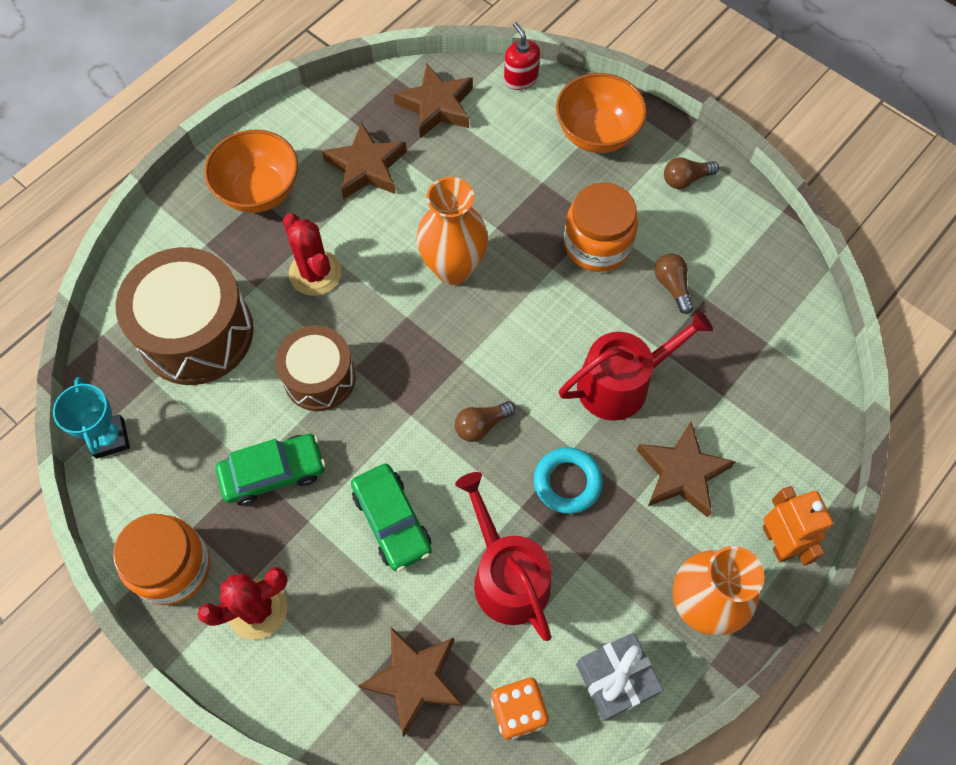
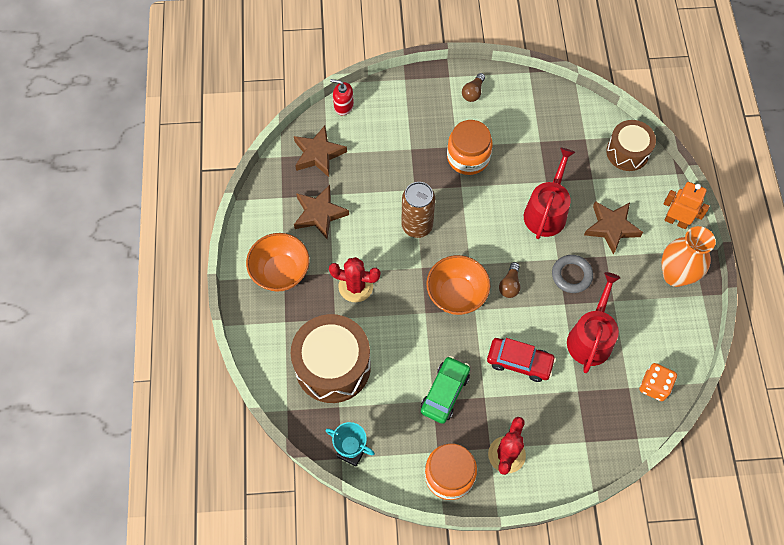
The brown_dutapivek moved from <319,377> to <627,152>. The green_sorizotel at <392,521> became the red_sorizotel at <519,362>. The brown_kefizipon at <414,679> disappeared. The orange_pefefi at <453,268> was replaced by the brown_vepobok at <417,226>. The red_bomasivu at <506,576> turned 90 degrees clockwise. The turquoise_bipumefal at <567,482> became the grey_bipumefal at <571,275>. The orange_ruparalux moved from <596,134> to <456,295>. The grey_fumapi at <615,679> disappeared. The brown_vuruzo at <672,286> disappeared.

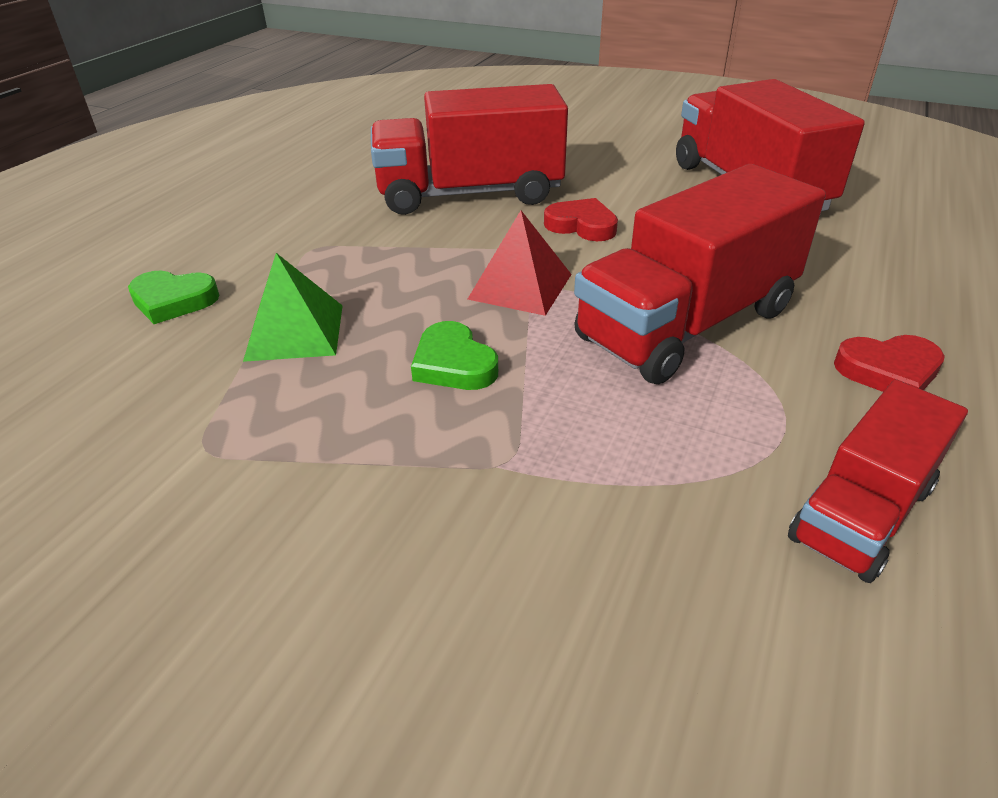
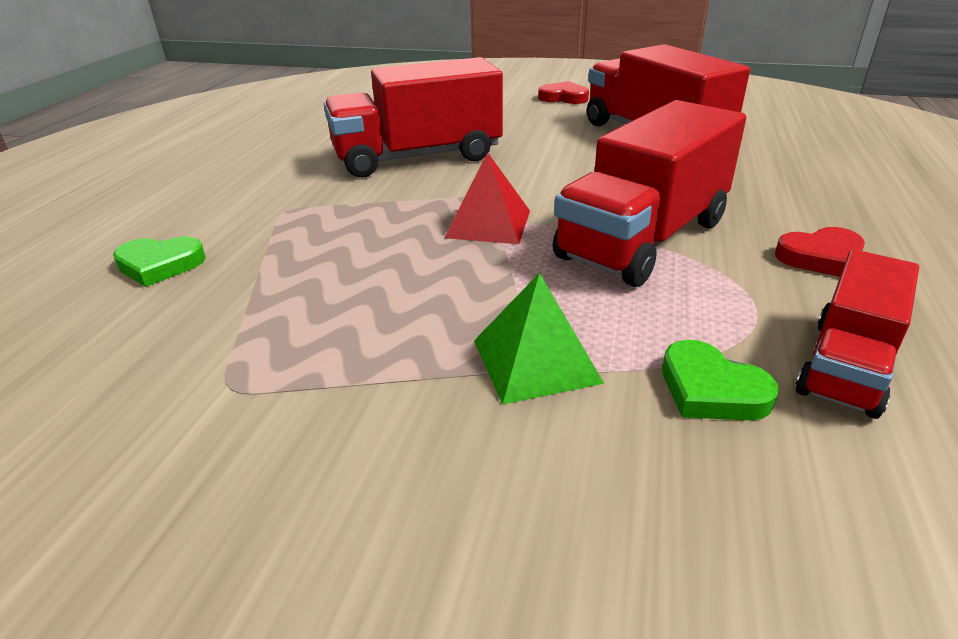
The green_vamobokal moved from <295,332> to <536,361>. The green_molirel moved from <453,364> to <711,390>. The red_molirel moved from <582,225> to <563,98>.

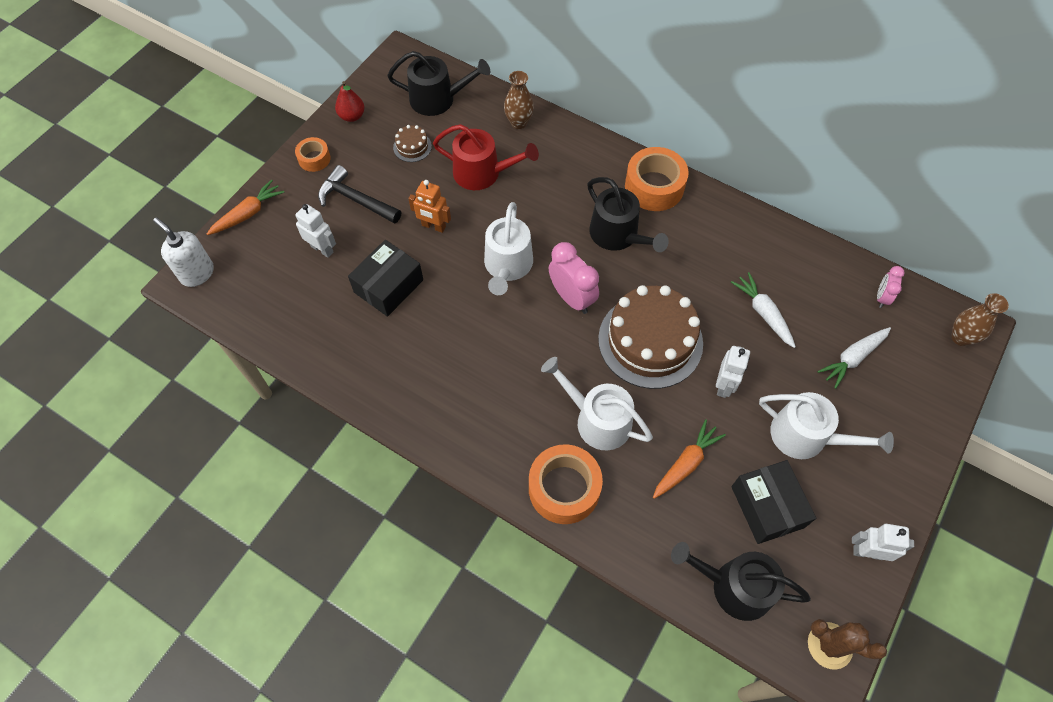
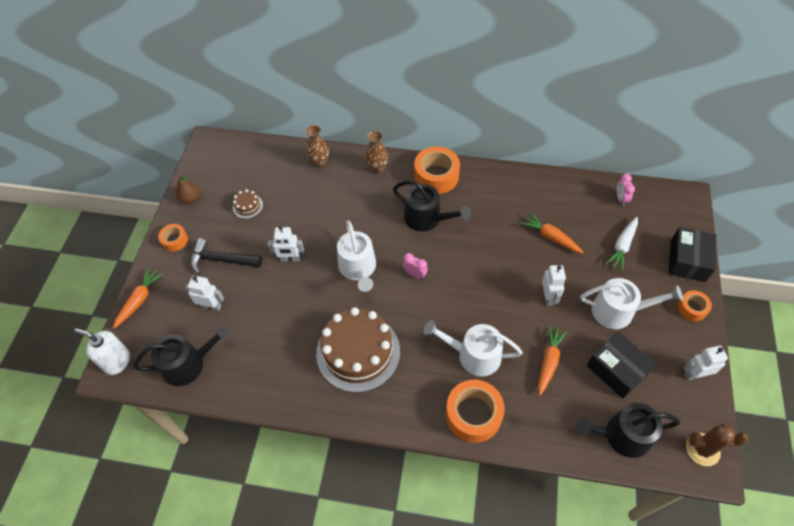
The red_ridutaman at <352,116> became the brown_ridutaman at <191,199>. The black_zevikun moved from <388,286> to <687,261>. The black_bomasivu moved from <438,99> to <188,364>. The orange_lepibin at <433,226> became the white_lepibin at <290,259>. The red_bomasivu at <482,173> disappeared. The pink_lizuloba at <572,298> changed to 0.56 times the size. The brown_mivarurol moved from <650,341> to <358,352>. The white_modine at <763,313> became the orange_modine at <550,237>. The brown_pefefi moved from <960,337> to <377,168>. The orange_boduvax at <692,308> appeared.

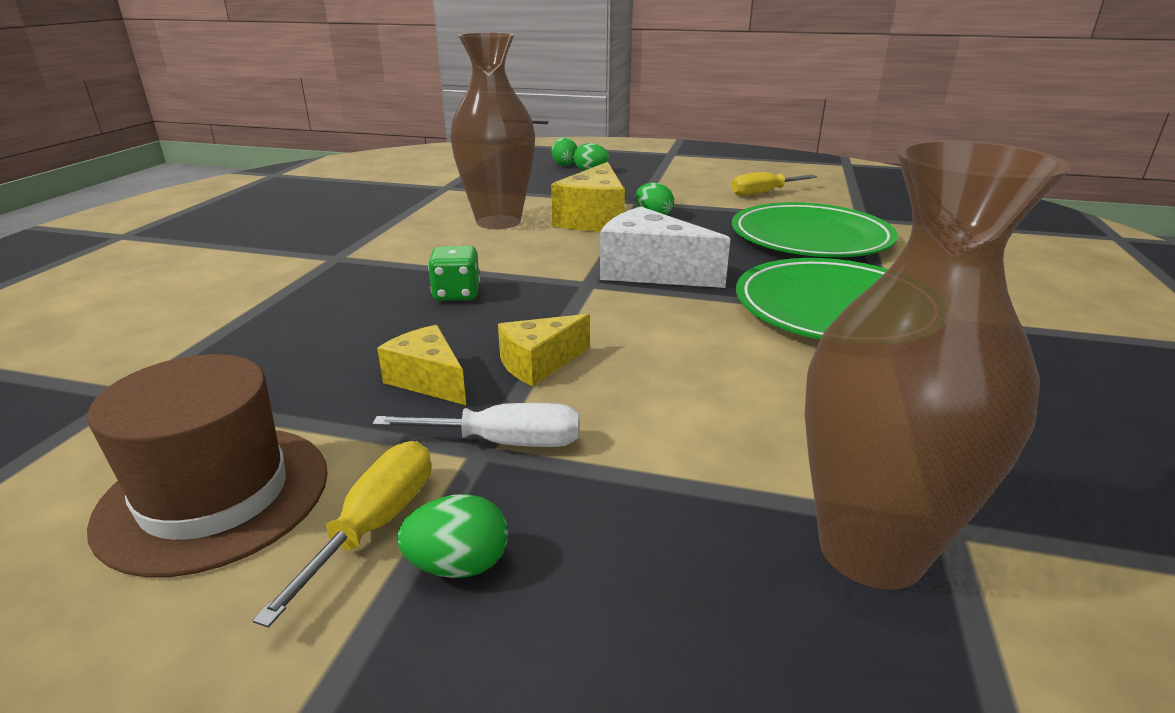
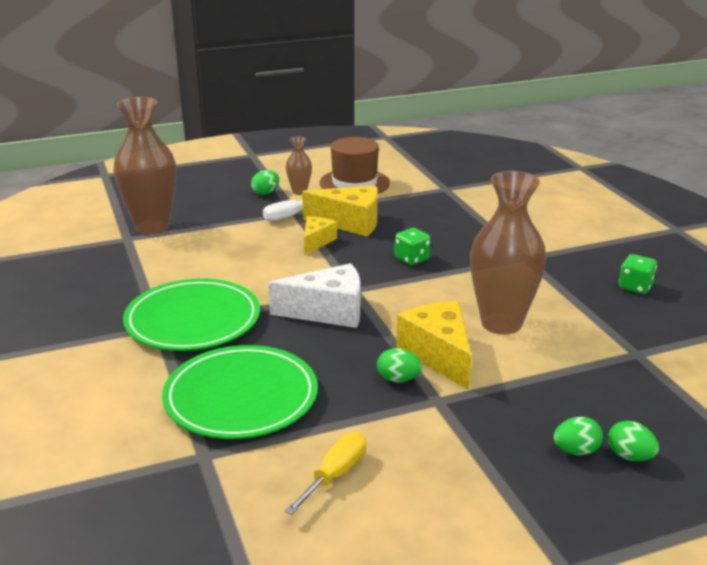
The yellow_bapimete at <375,525> was replaced by the brown_pefefi at <299,192>. The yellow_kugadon at <428,380> changed to 1.67 times the size. The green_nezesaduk at <635,287> appeared.

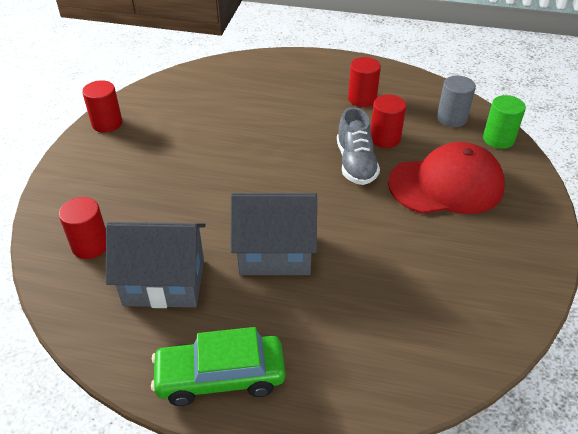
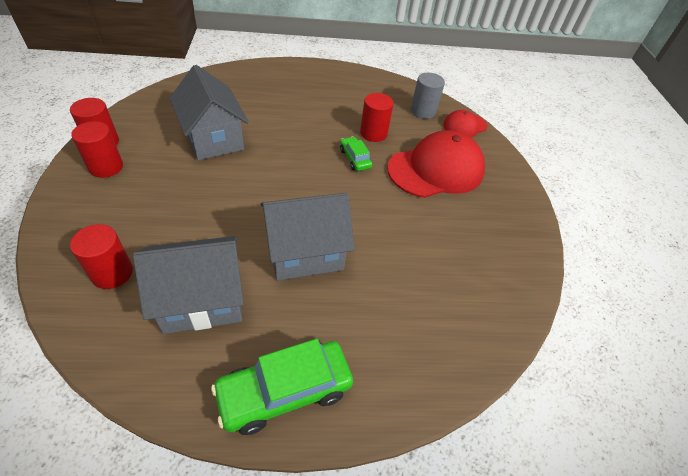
The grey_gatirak at <355,163> was replaced by the green_sorizotel at <355,158>. The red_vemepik moved from <362,99> to <106,167>. The green_vemepik at <498,139> was replaced by the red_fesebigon at <464,126>. The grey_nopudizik at <214,138> appeared.

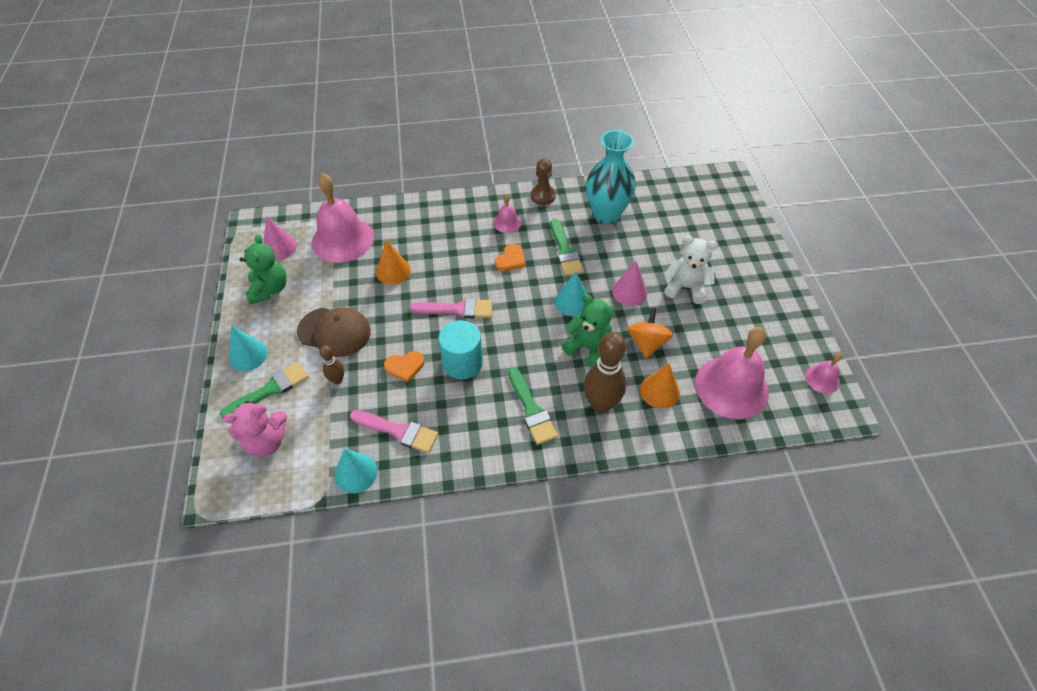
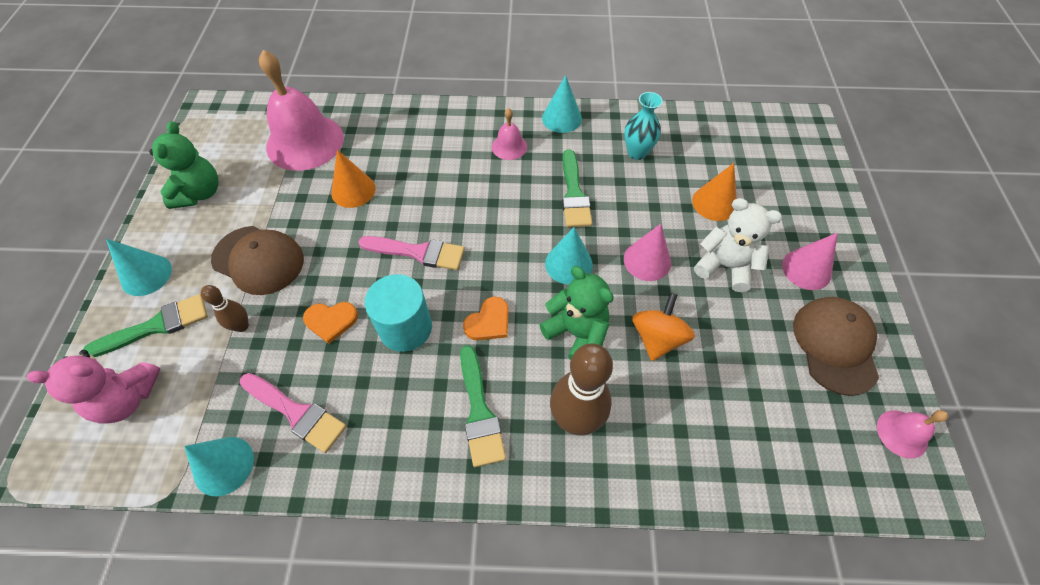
The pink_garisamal moved from <279,248> to <806,269>. The orange_molirel moved from <510,259> to <489,321>. The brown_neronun at <543,196> was replaced by the turquoise_garisamal at <561,118>. The turquoise_pefefi at <606,215> changed to 0.57 times the size. The orange_garisamal moved from <659,391> to <714,203>. The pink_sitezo at <731,387> disappeared. The brown_fesebigon at <835,345> appeared.

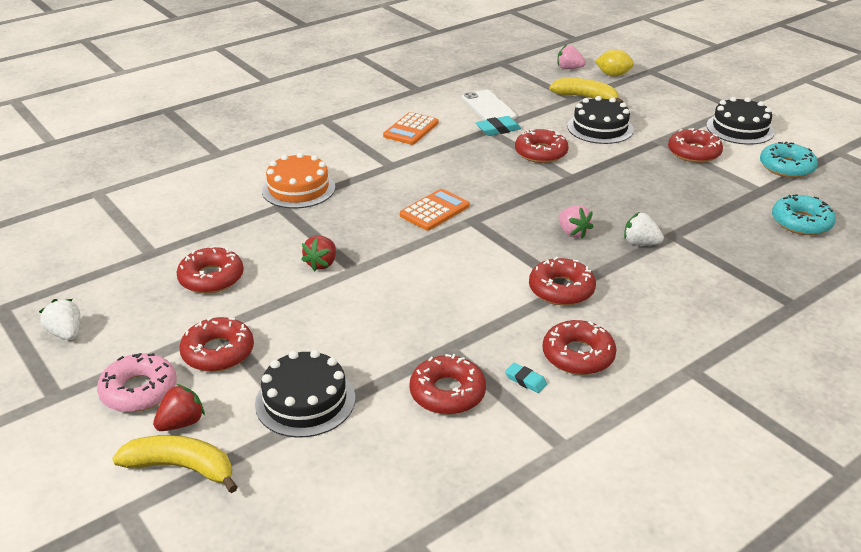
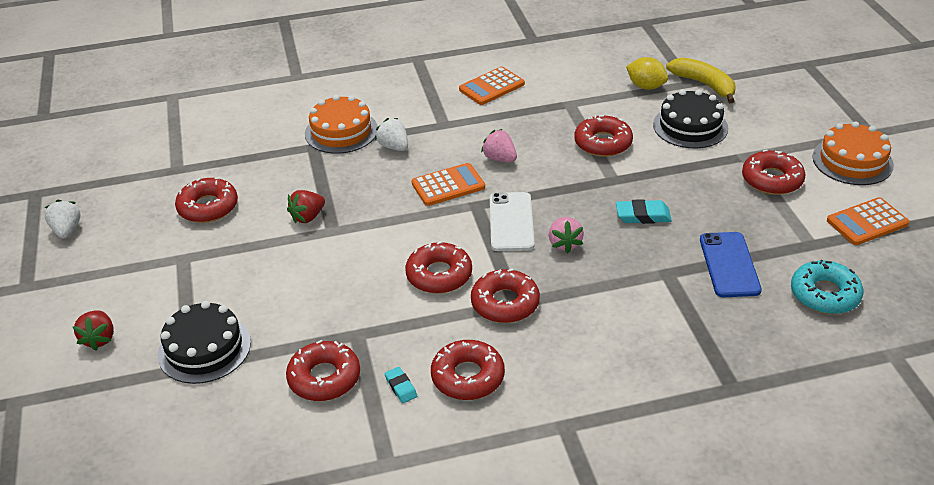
The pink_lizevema at <139,390> disappeared. The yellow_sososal at <182,467> disappeared. The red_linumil at <181,423> turned 105 degrees clockwise. The red_lizevema moved from <218,352> to <439,275>. The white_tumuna moved from <488,107> to <511,222>. The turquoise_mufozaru moved from <498,129> to <643,215>. The pink_linumil moved from <569,68> to <500,158>. The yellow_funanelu moved from <613,75> to <646,86>. The white_linumil moved from <640,243> to <394,147>. The black_mivarurol at <740,128> became the orange_mivarurol at <852,161>. The turquoise_lizevema at <786,167> was replaced by the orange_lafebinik at <867,222>. The blue_tumuna at <729,265> appeared.

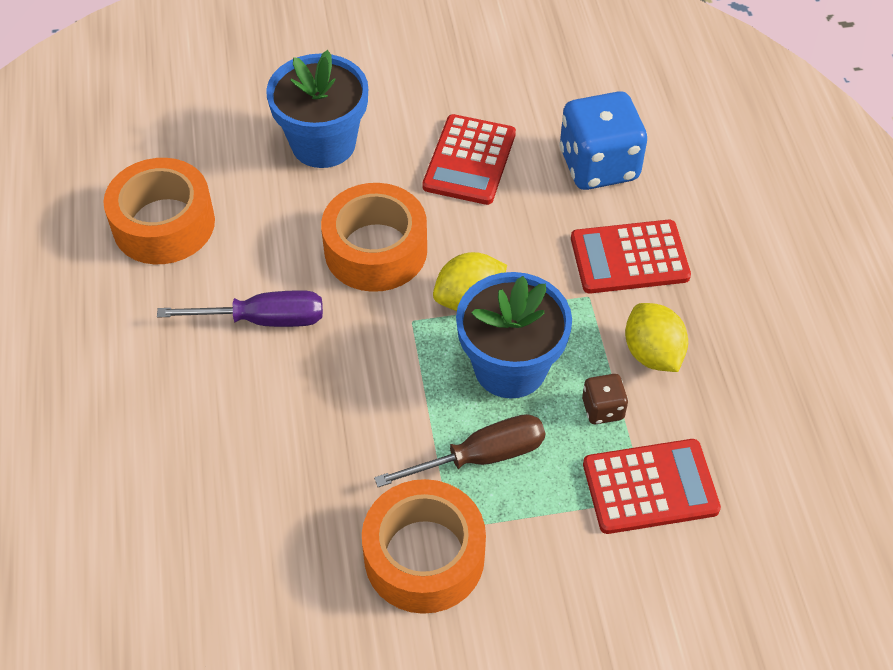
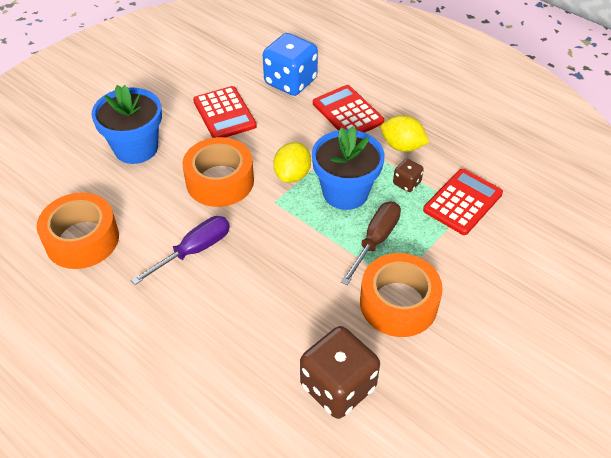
The red_lafebinik at <629,257> turned 105 degrees clockwise. The brown_nezesaduk at <338,387> appeared.

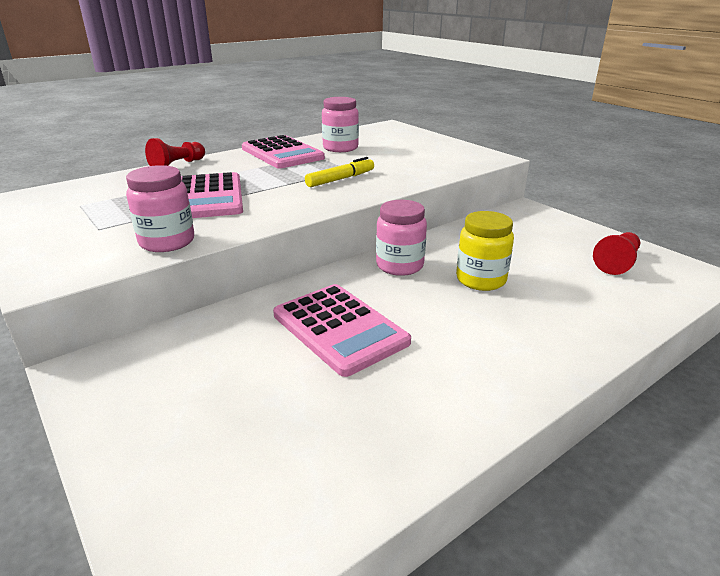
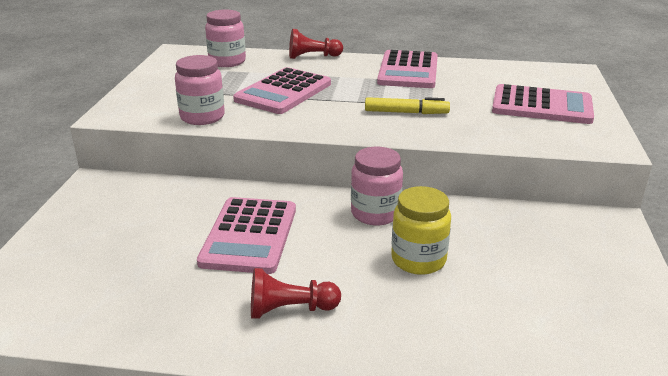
The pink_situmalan moved from <340,148> to <227,62>. The red_neronun moved from <617,263> to <290,309>. The pink_lafebinik at <541,106> appeared.

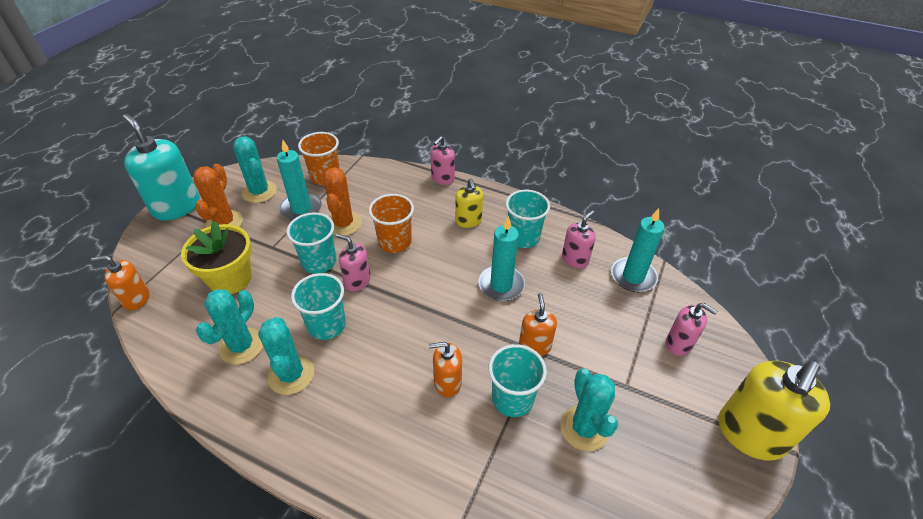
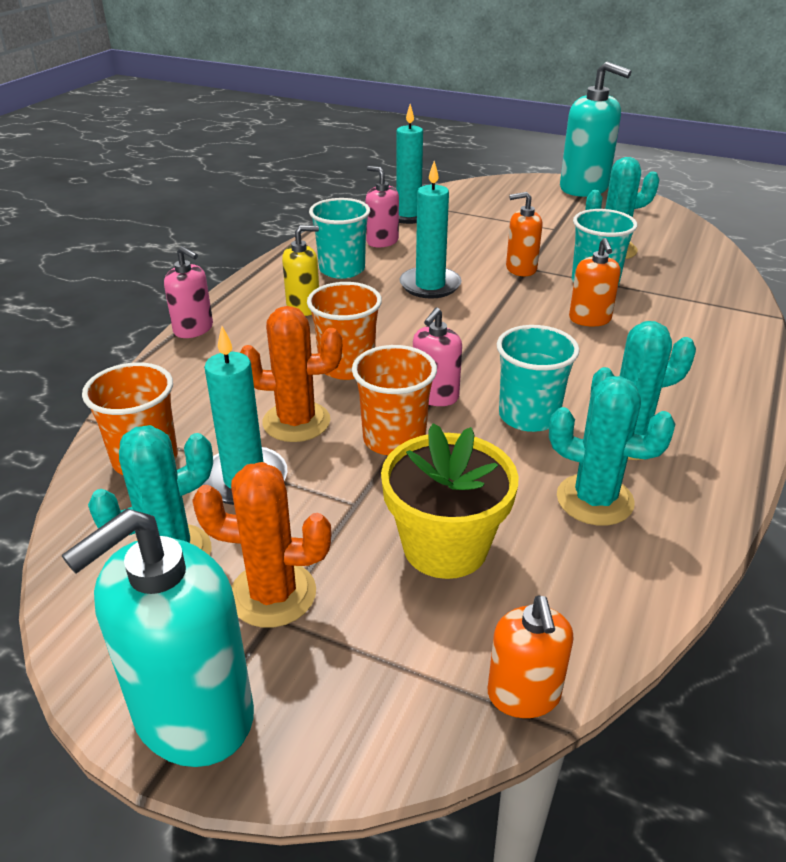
The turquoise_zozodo at <319,262> became the orange_zozodo at <394,439>. The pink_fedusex at <679,344> disappeared. The yellow_fedusex at <750,434> became the turquoise_fedusex at <584,188>.

